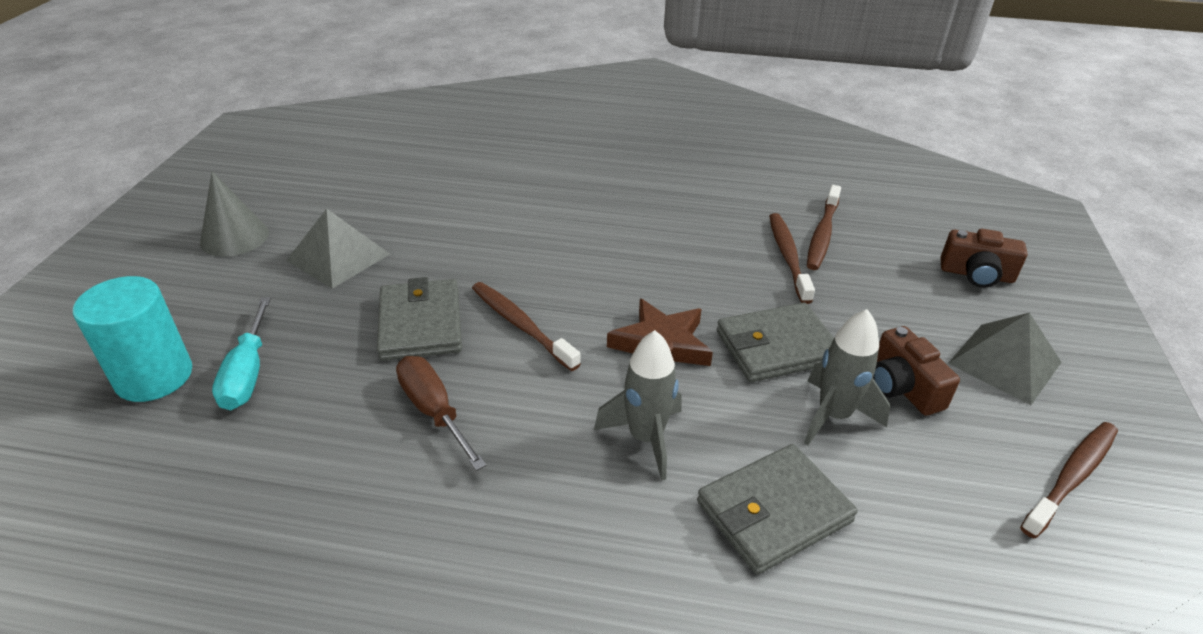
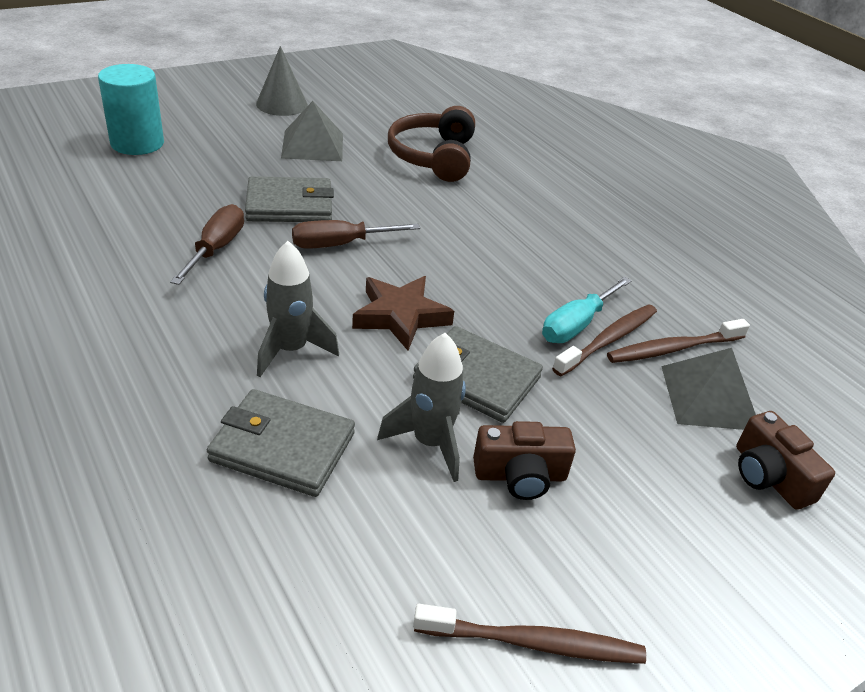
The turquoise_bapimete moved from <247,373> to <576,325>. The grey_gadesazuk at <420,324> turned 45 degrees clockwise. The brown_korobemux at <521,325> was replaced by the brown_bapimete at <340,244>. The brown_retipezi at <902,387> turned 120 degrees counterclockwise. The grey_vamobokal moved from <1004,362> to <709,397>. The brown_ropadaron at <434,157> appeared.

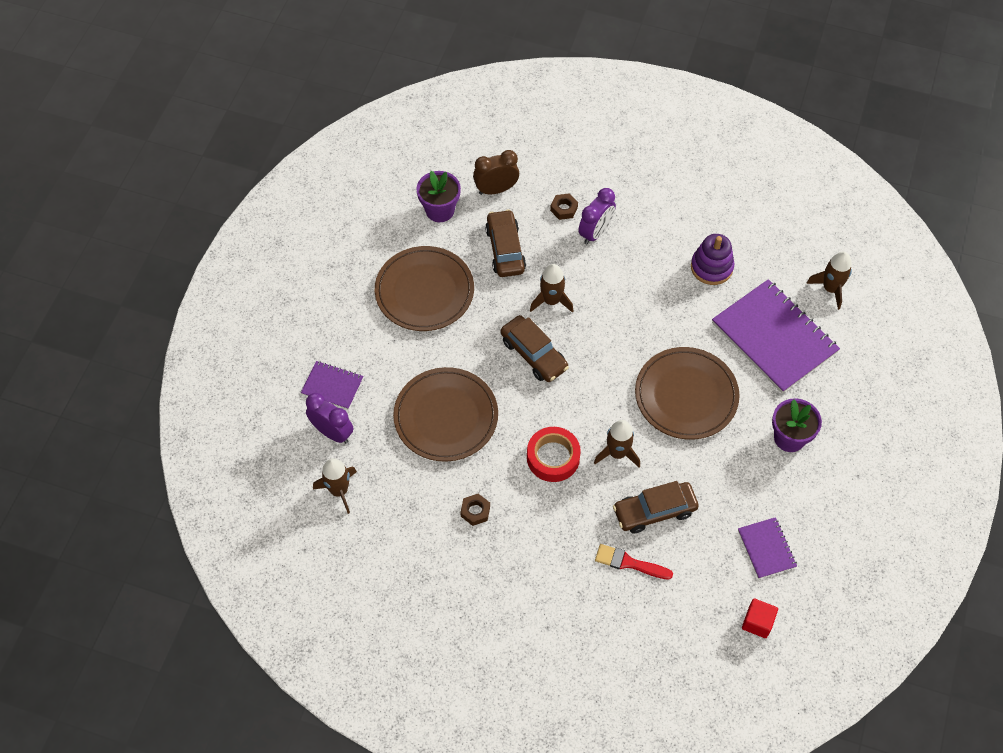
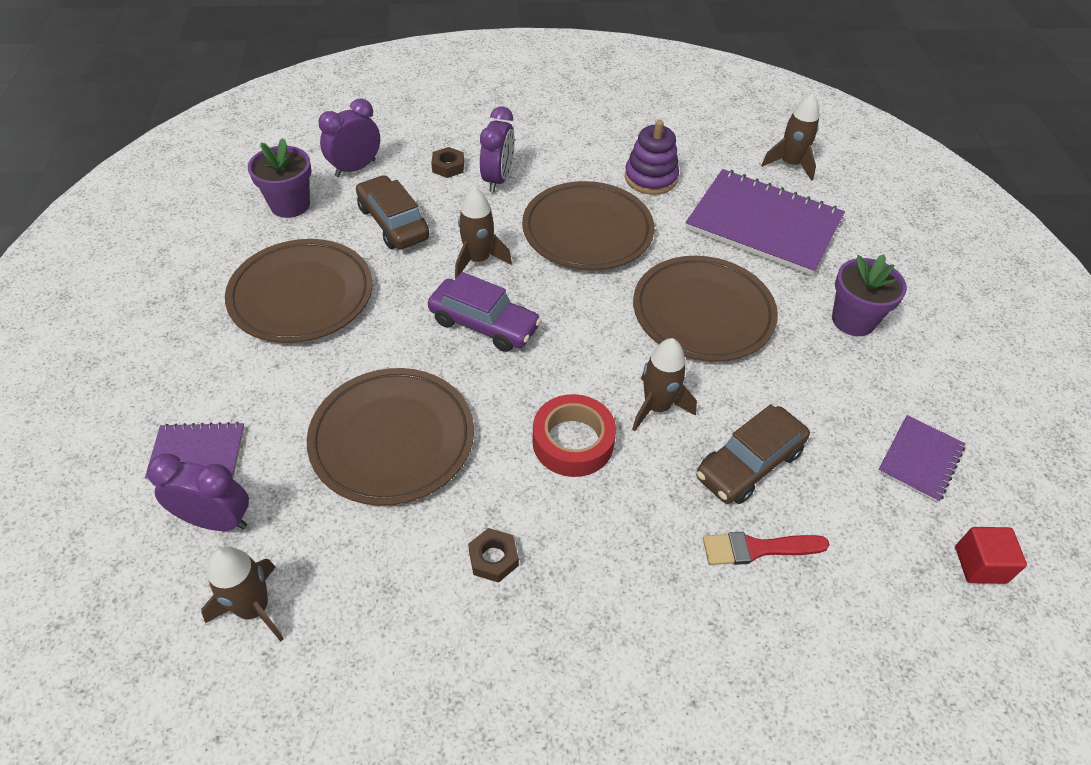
The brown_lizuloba at <496,189> became the purple_lizuloba at <355,168>. The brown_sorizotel at <534,354> became the purple_sorizotel at <484,324>. The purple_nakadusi at <766,548> turned 75 degrees clockwise. The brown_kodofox at <587,231> appeared.

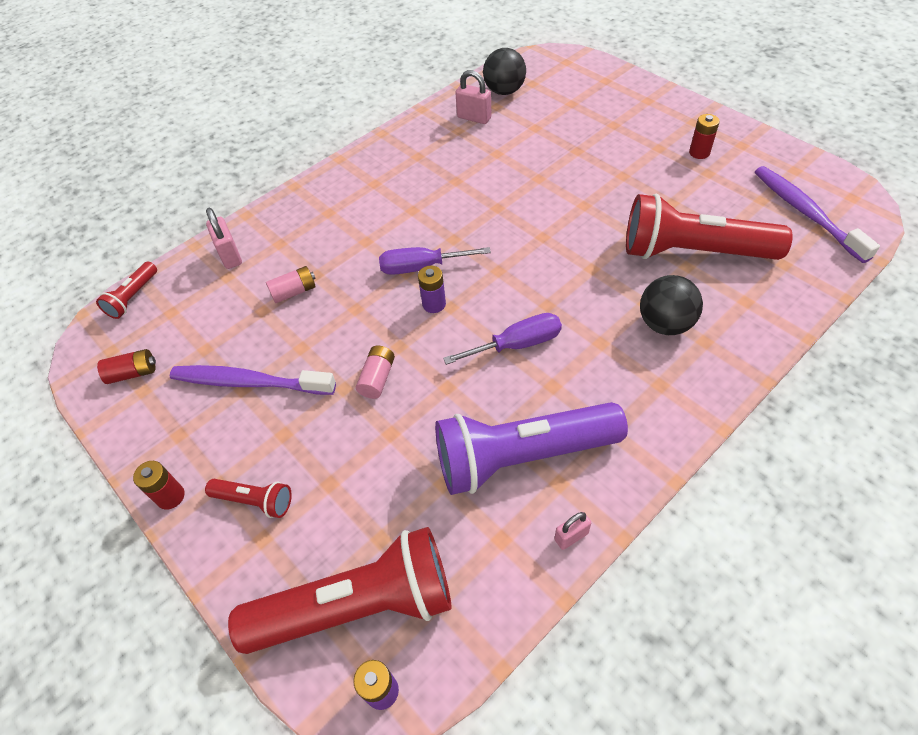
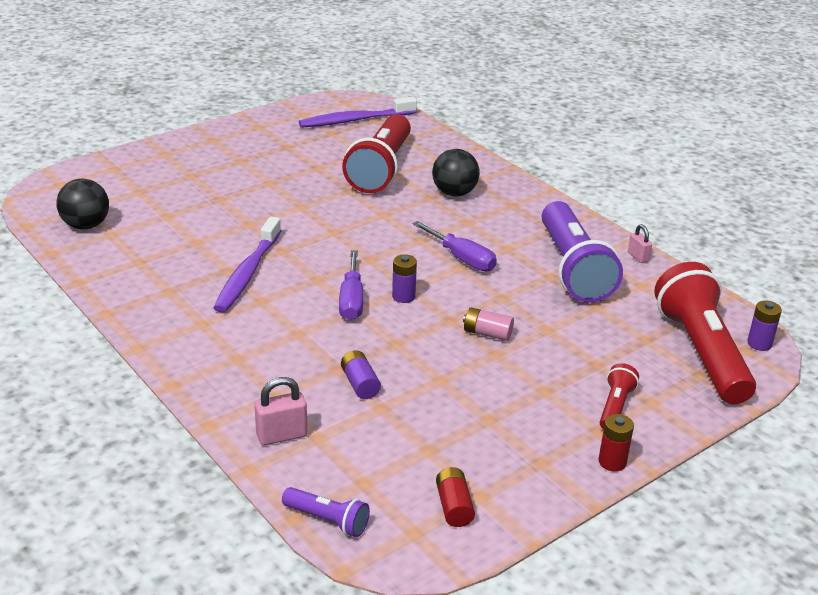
The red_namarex at <133,297> became the purple_namarex at <327,520>. The purple_korobemux moved from <250,382> to <248,273>. The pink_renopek at <294,292> became the purple_renopek at <360,384>. The purple_bapimete at <517,344> turned 150 degrees clockwise. The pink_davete at <474,118> disappeared. The red_renopek at <699,153> disappeared.

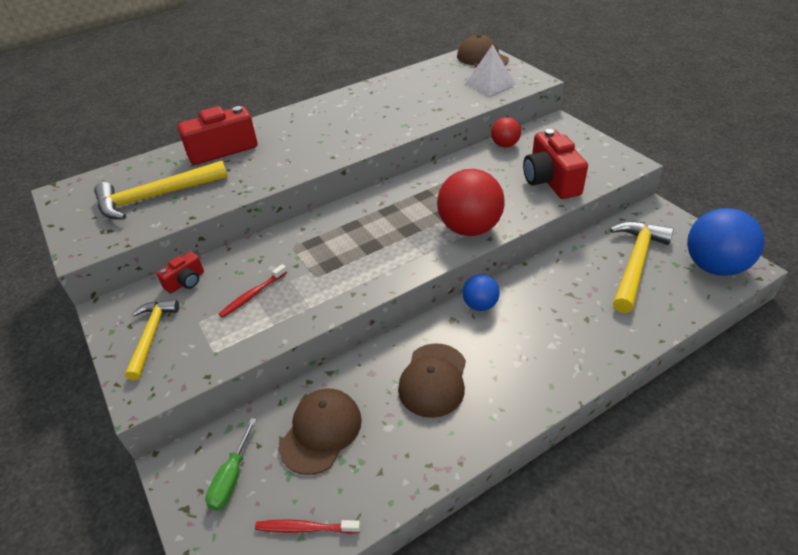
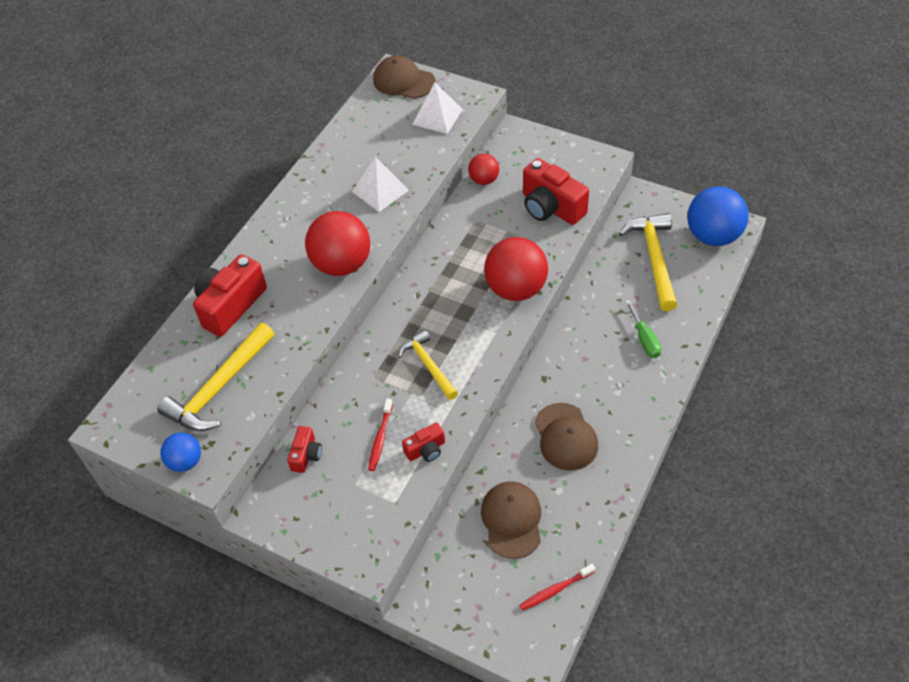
The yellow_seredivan moved from <151,336> to <428,365>. The green_bapimete moved from <231,478> to <644,339>. The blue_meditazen moved from <480,305> to <185,461>. The red_meditazen at <342,264> appeared. The white_vamobokal at <380,191> appeared. The red_retipezi at <426,450> appeared.

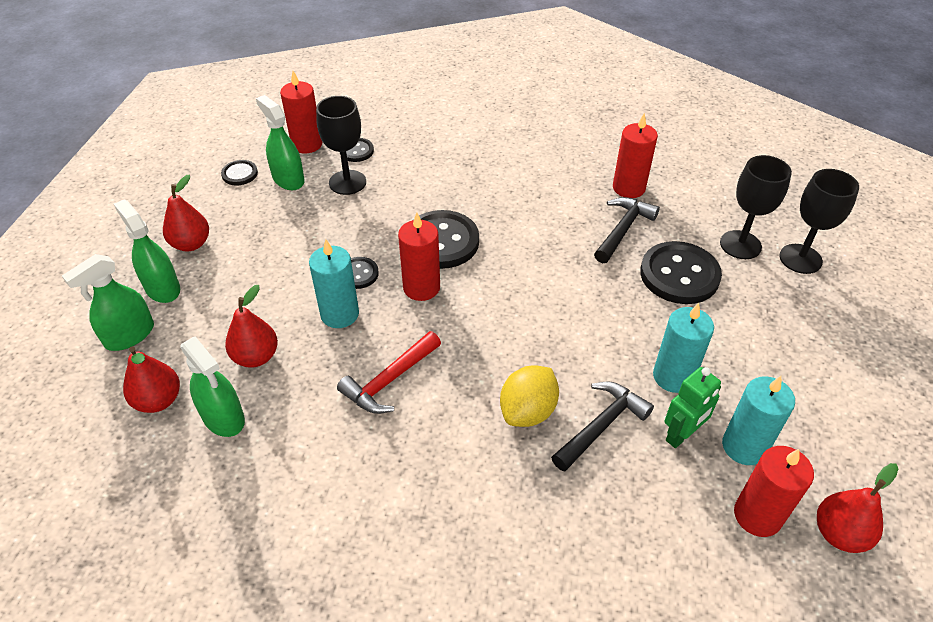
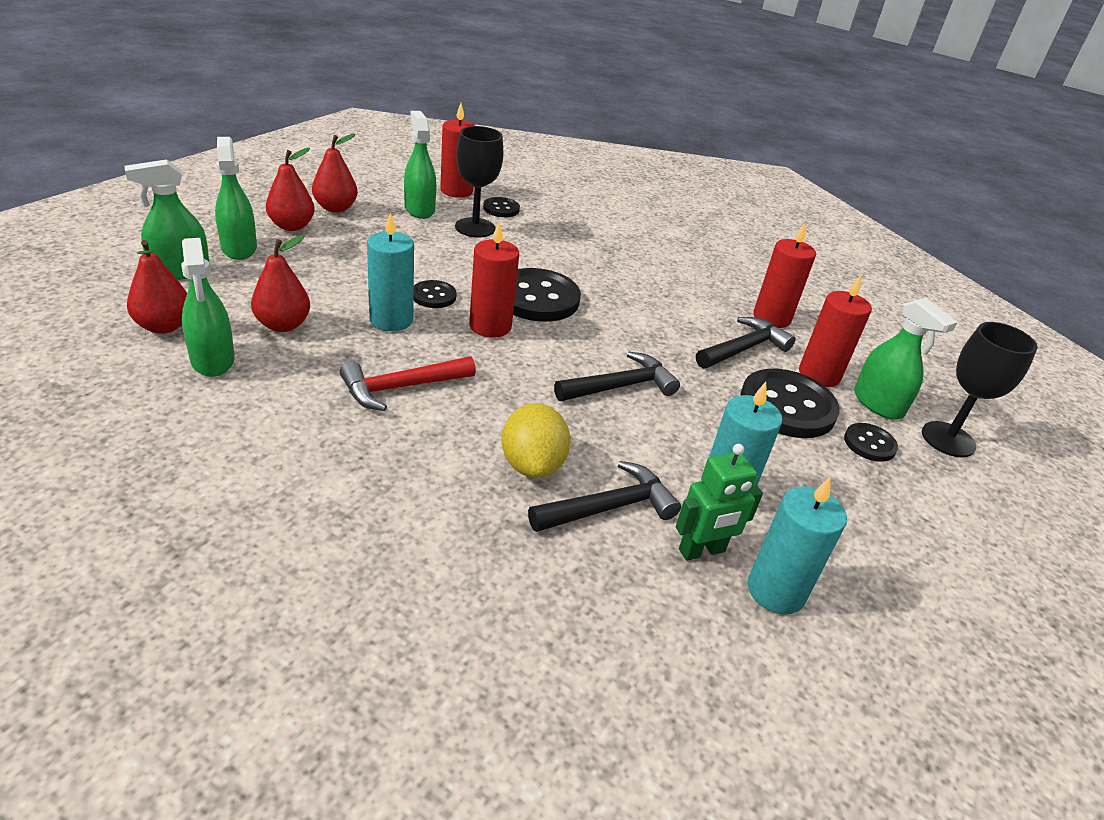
The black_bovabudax moved from <240,174> to <869,444>. The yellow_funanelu at <528,411> turned 60 degrees counterclockwise. The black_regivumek at <740,245> was replaced by the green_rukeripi at <878,404>. The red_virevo moved from <757,515> to <819,375>. The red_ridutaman moved from <839,533> to <335,208>. The black_seredivan at <620,386> appeared.

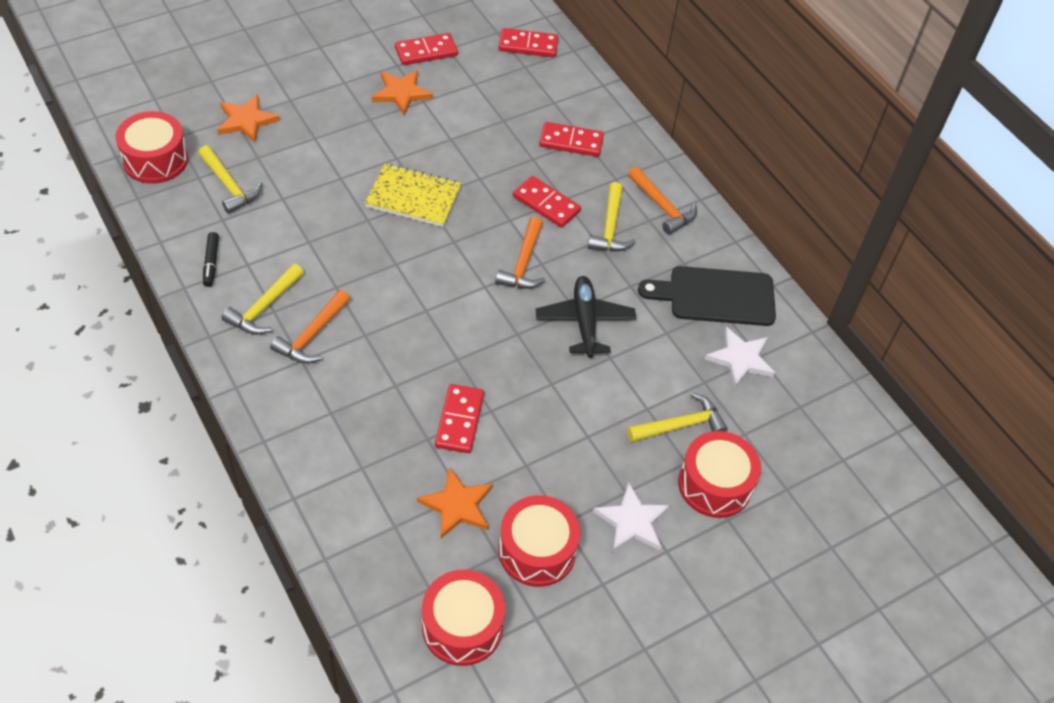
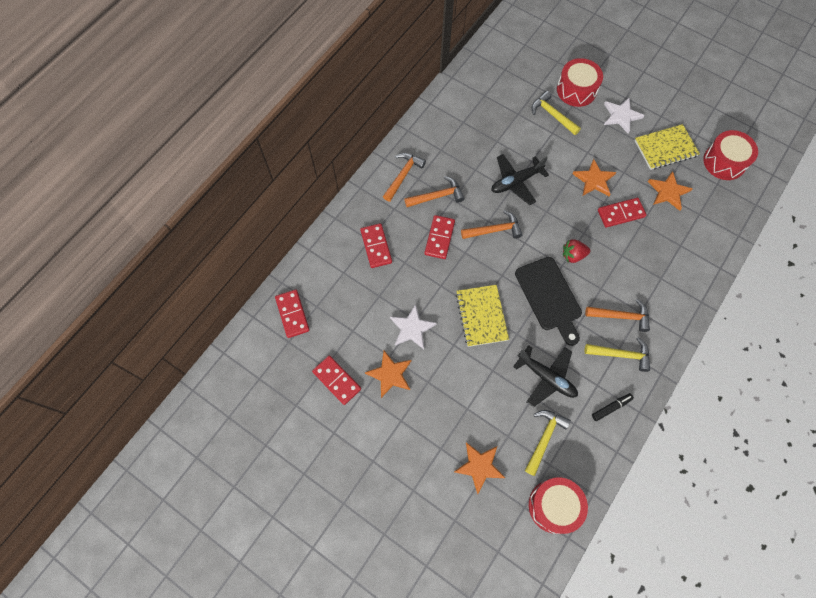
The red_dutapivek at <537,550> was replaced by the yellow_nakadusi at <665,148>. The yellow_seredivan at <610,227> became the orange_seredivan at <437,196>. The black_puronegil moved from <715,296> to <549,297>. The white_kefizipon moved from <740,359> to <412,328>. The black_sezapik at <546,377> appeared. The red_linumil at <573,255> appeared. The orange_kefizipon at <594,180> appeared.

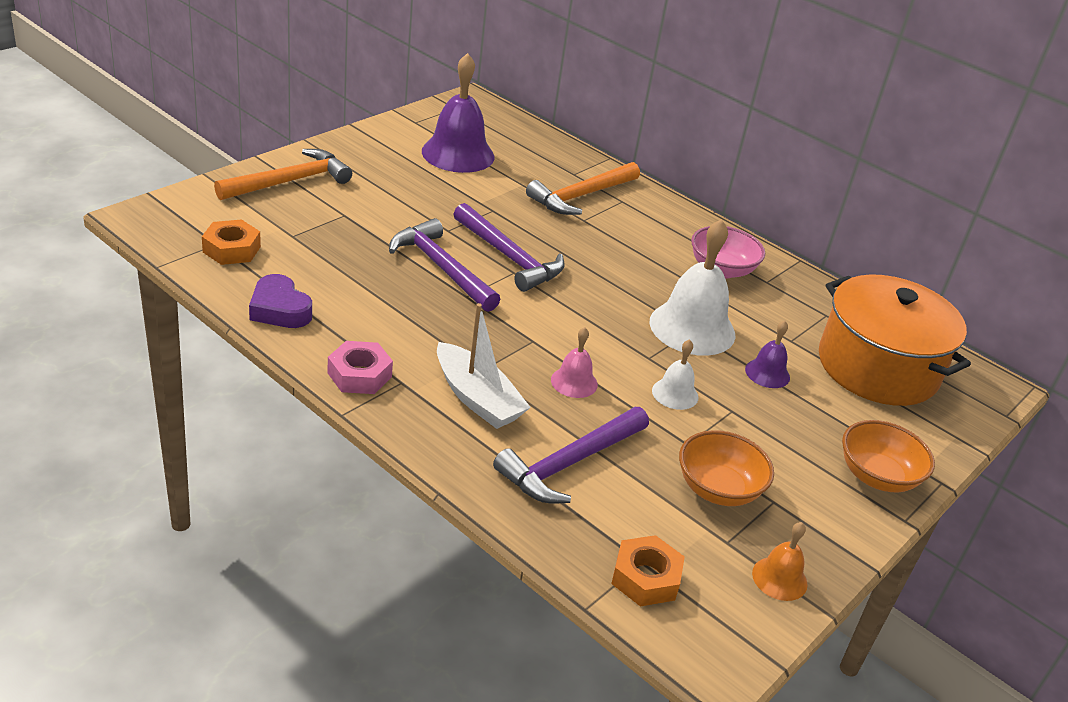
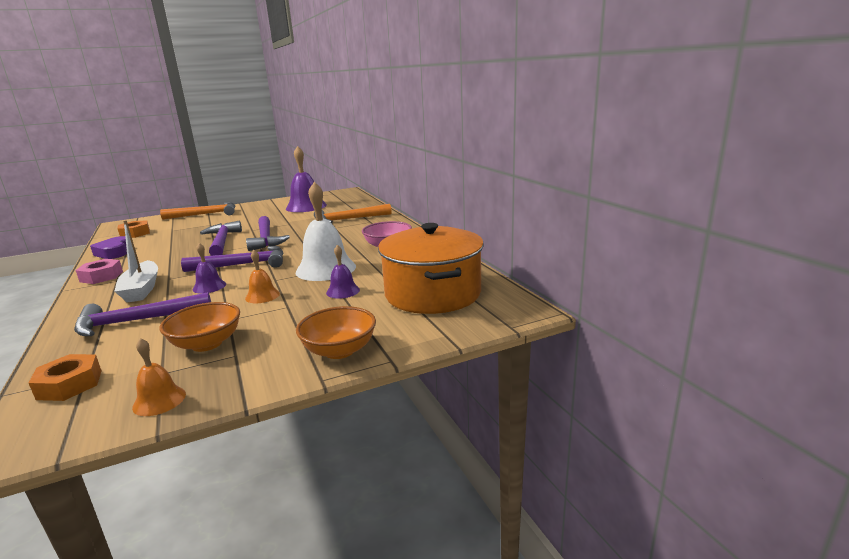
The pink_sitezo at <574,382> became the purple_sitezo at <209,286>. The white_sitezo at <675,394> became the orange_sitezo at <262,296>. The purple_seredivan at <243,265> appeared.

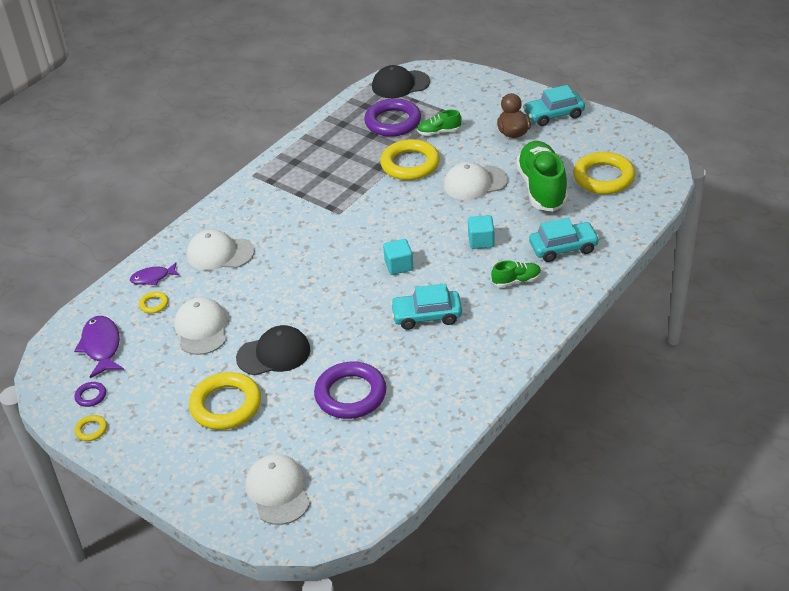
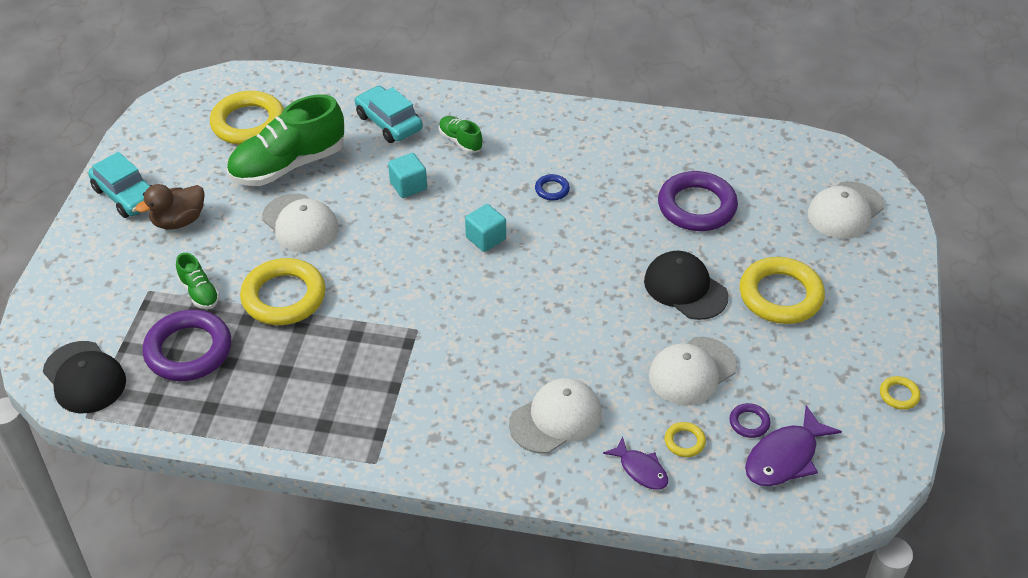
The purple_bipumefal moved from <91,396> to <749,423>. The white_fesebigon at <220,253> turned 105 degrees counterclockwise. The turquoise_sorizotel at <427,316> was replaced by the blue_bipumefal at <552,190>.

